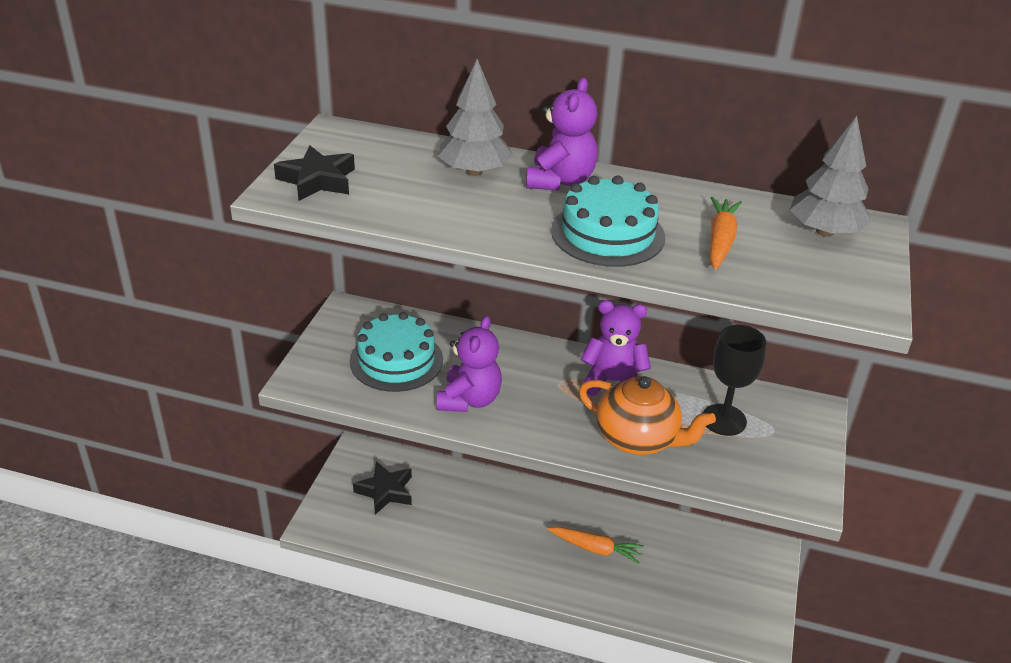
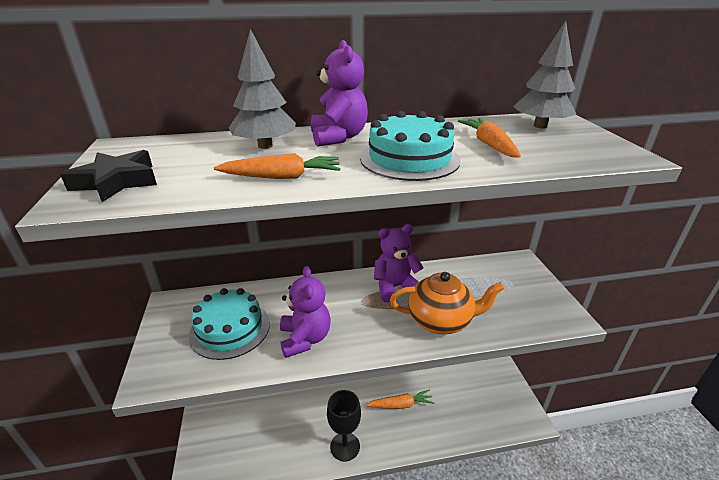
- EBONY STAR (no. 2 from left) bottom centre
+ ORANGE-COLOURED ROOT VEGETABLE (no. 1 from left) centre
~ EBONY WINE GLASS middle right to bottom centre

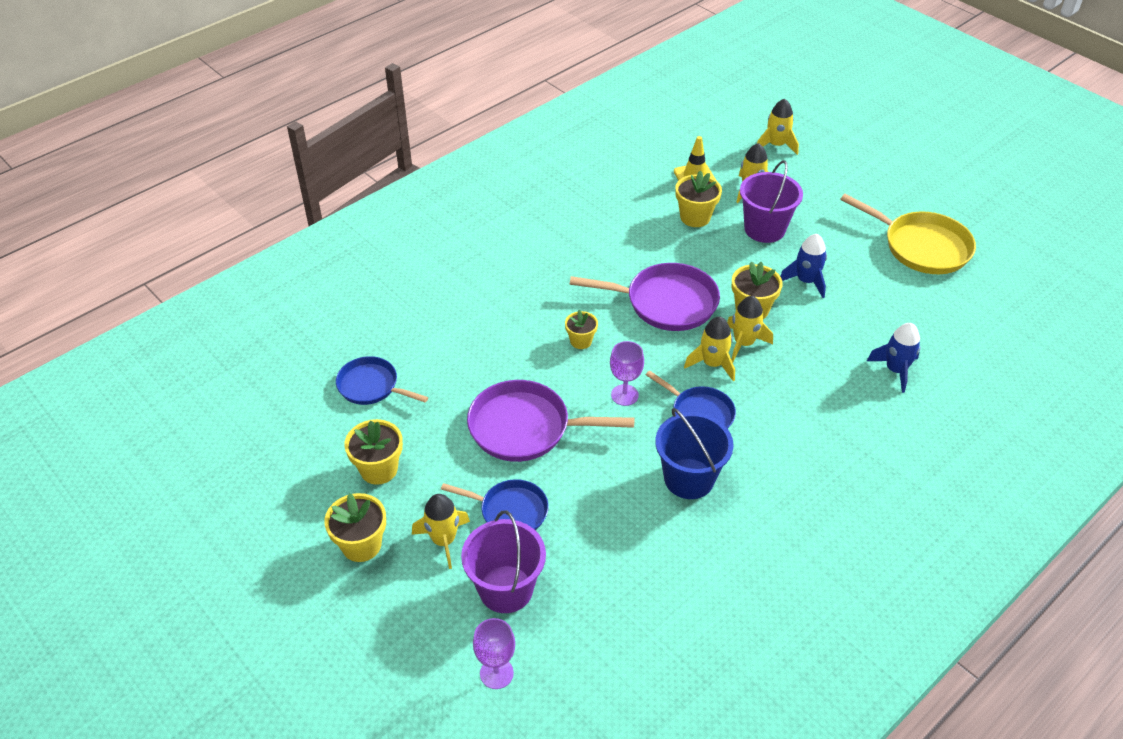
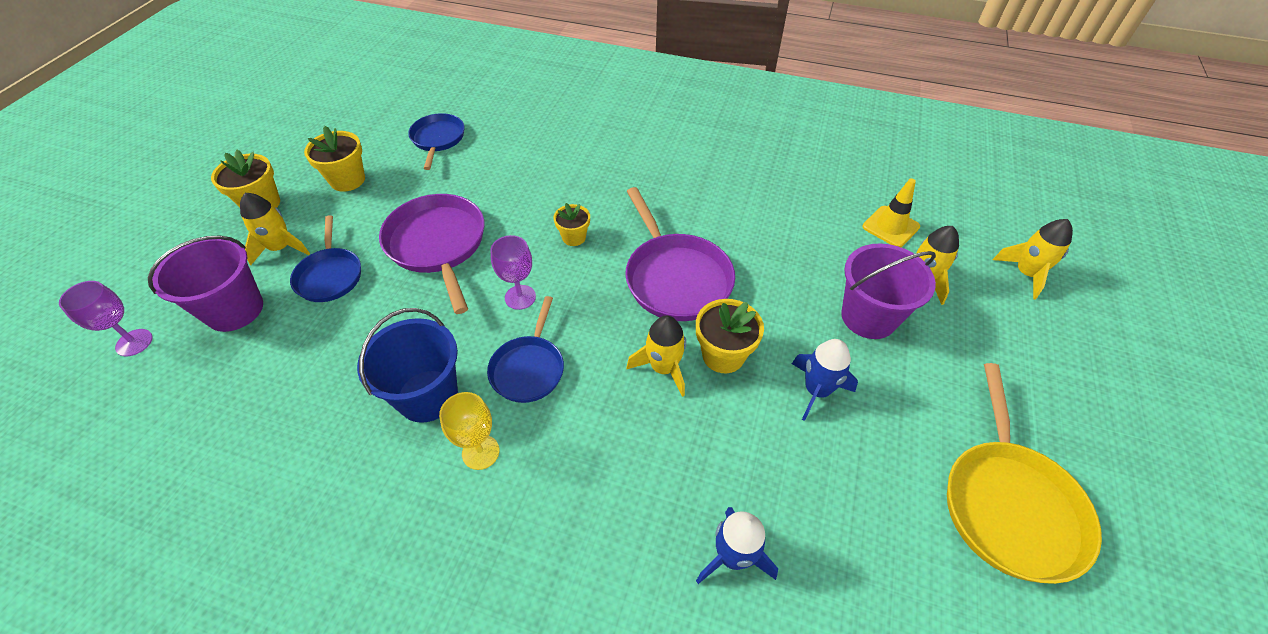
- GOLDEN FLOWER POT (no. 4 from left) top centre
- GOLDEN TOY ROCKET (no. 2 from left) centre
+ GOLDEN WINE GLASS bottom centre

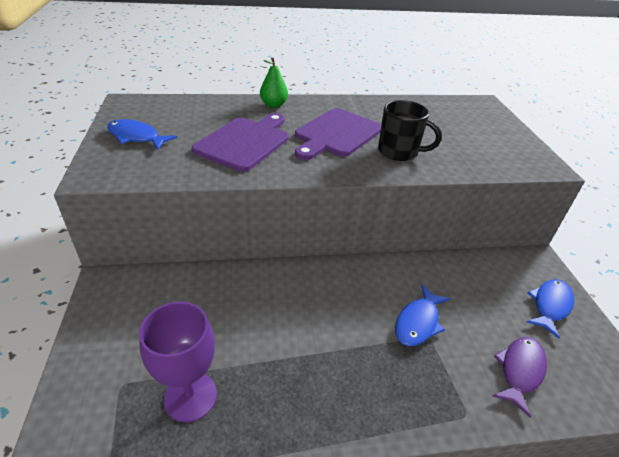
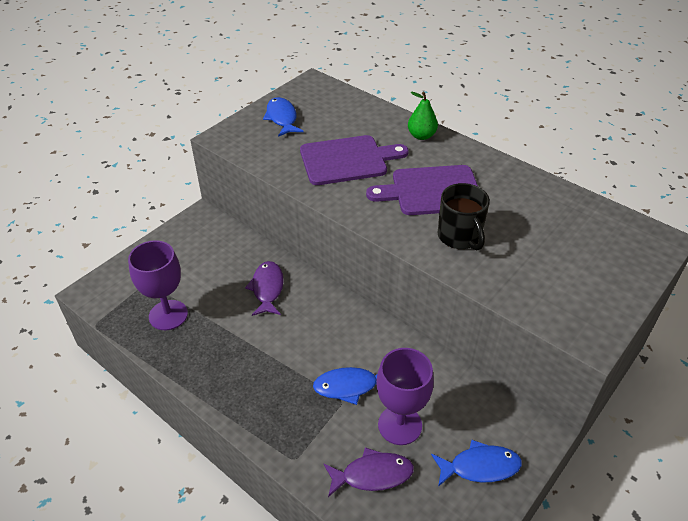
+ ROYAL PURPLE FISH FIGURE (no. 1 from left) centre
+ ROYAL PURPLE WINE GLASS (no. 2 from left) bottom centre

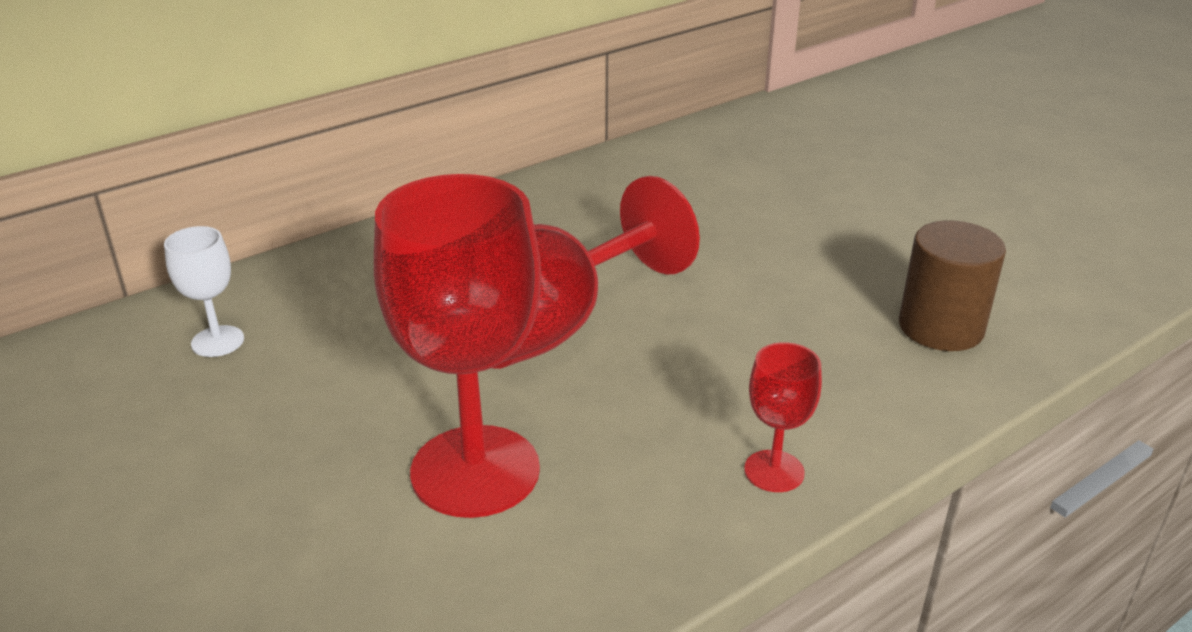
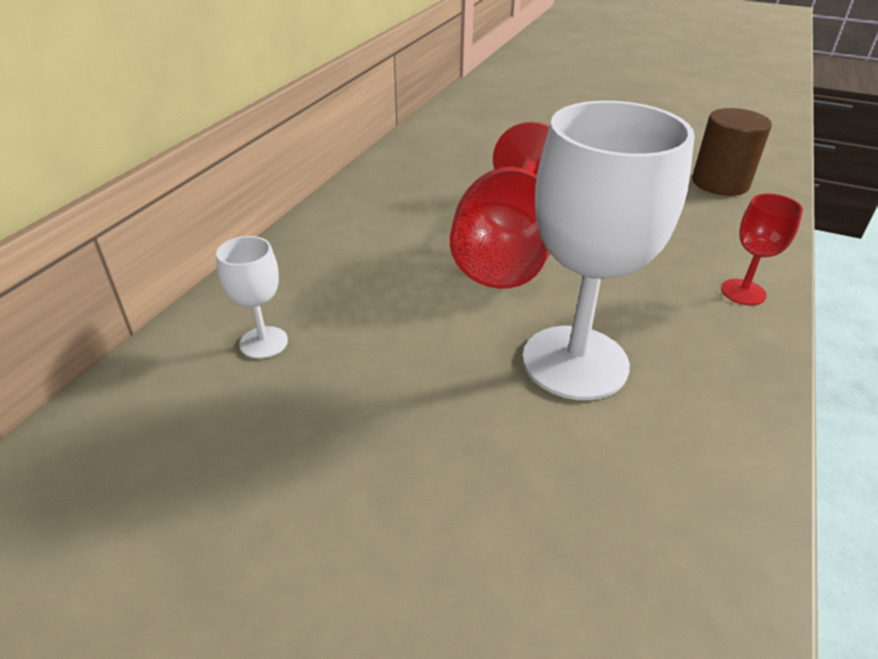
~ SCARLET WINE GLASS (no. 1 from left) centre to PURE WHITE WINE GLASS (no. 2 from left) middle right

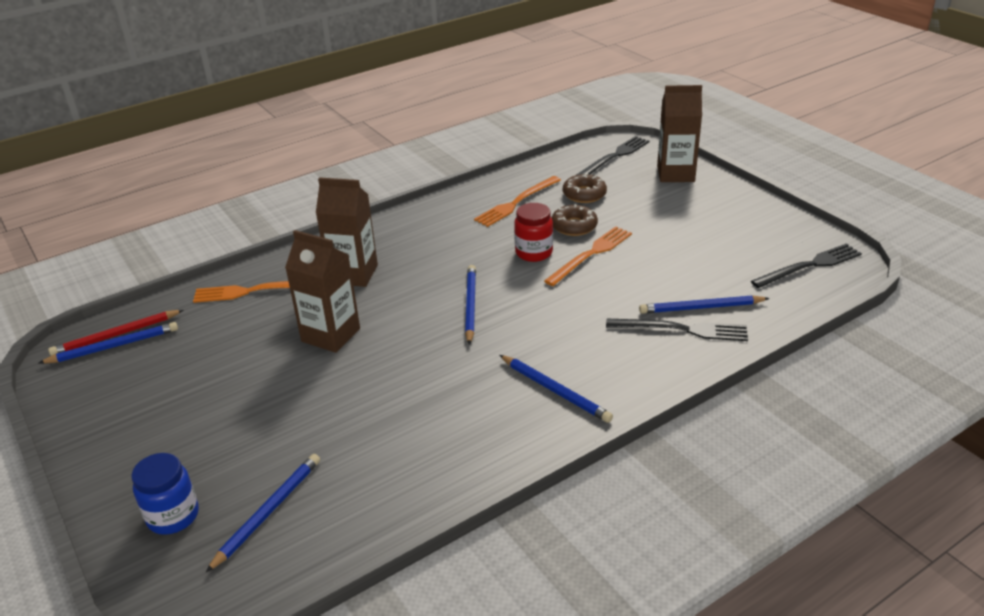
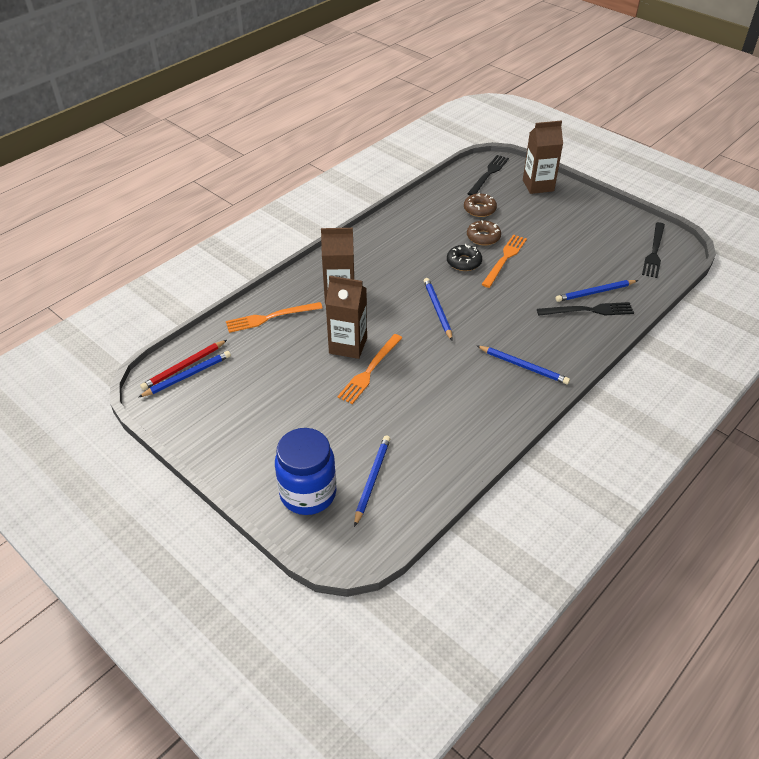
~ ORANGE-COLOURED FORK (no. 2 from left) top centre to centre
~ SCARLET JAR centre to EBONY DOUGHNUT centre
~ EBONY FORK (no. 3 from left) middle right = top right 150 degrees clockwise
~ COBALT JAR bottom left = centre x1.57

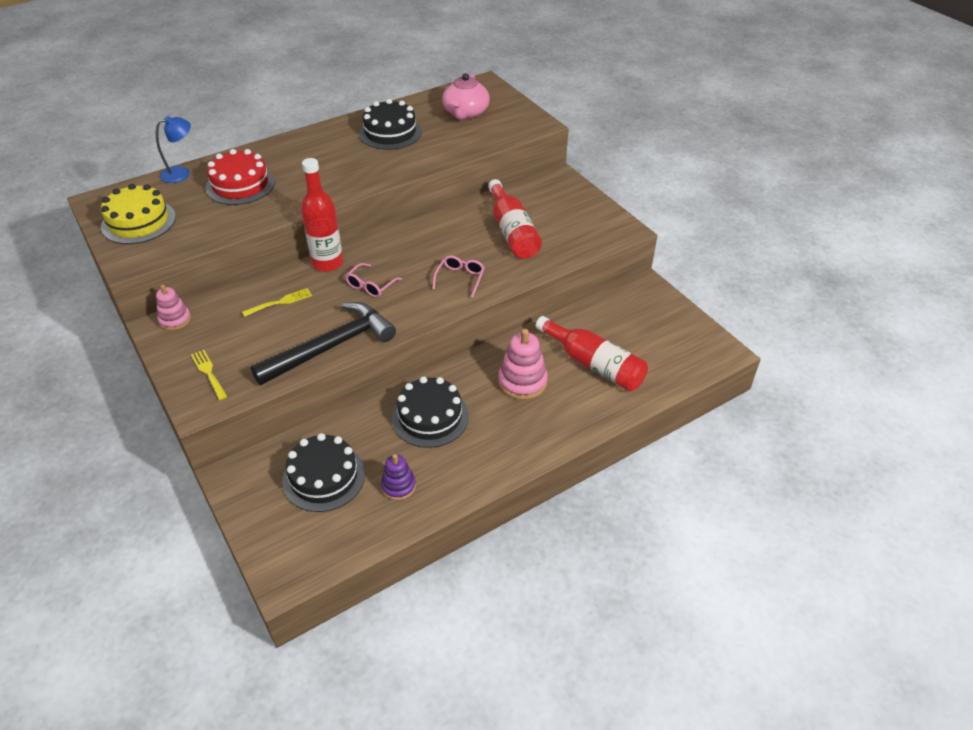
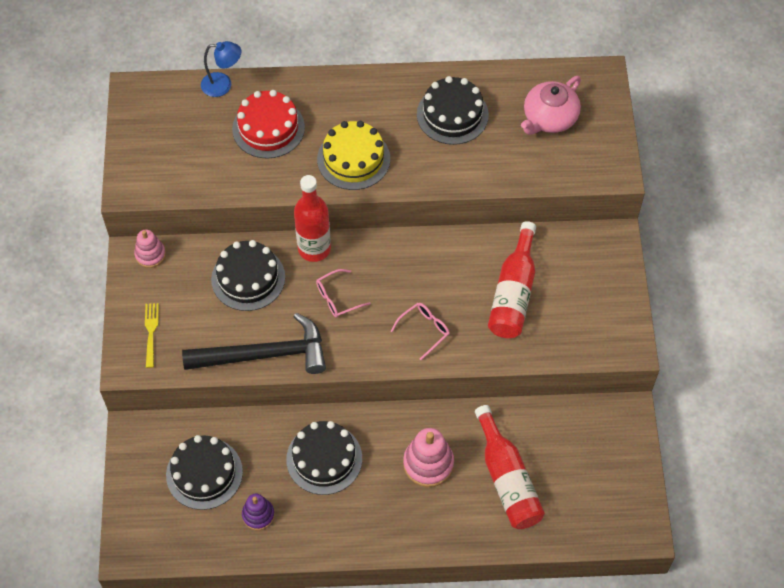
~ GOLDEN CAKE top left to top centre
~ GOLDEN FORK (no. 2 from left) middle left to EBONY CAKE (no. 2 from left) middle left

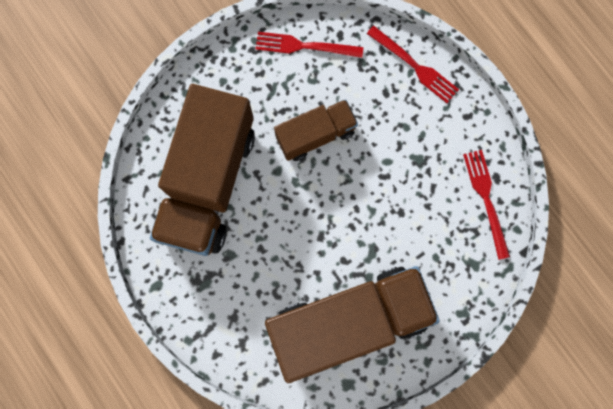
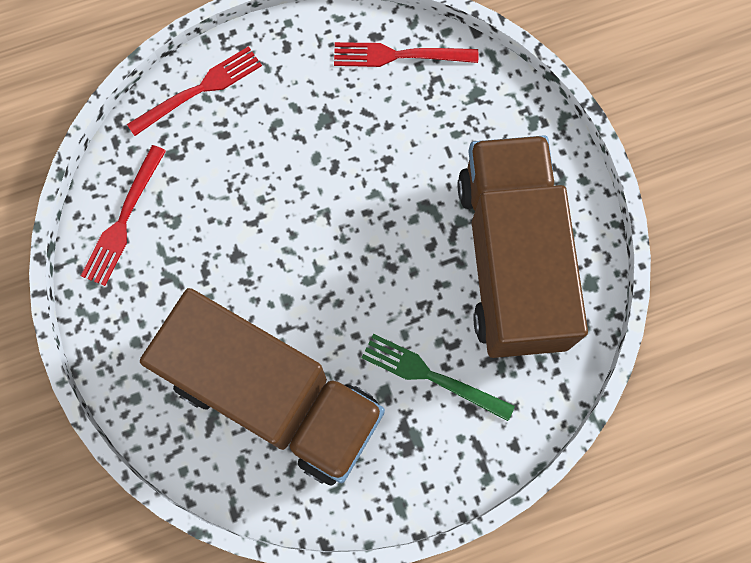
- DARK BROWN TOY TRUCK (no. 2 from left) top centre
+ LEAF-GREEN FORK bottom centre

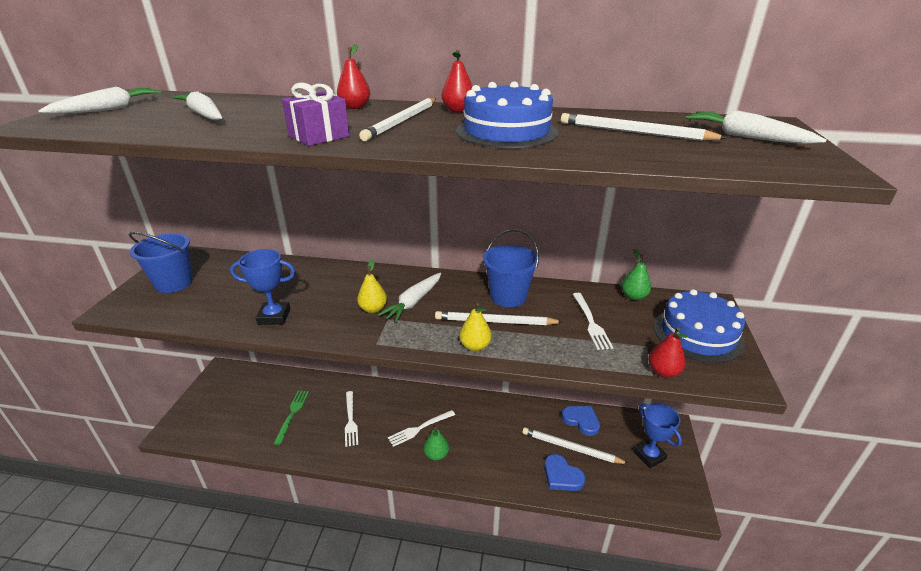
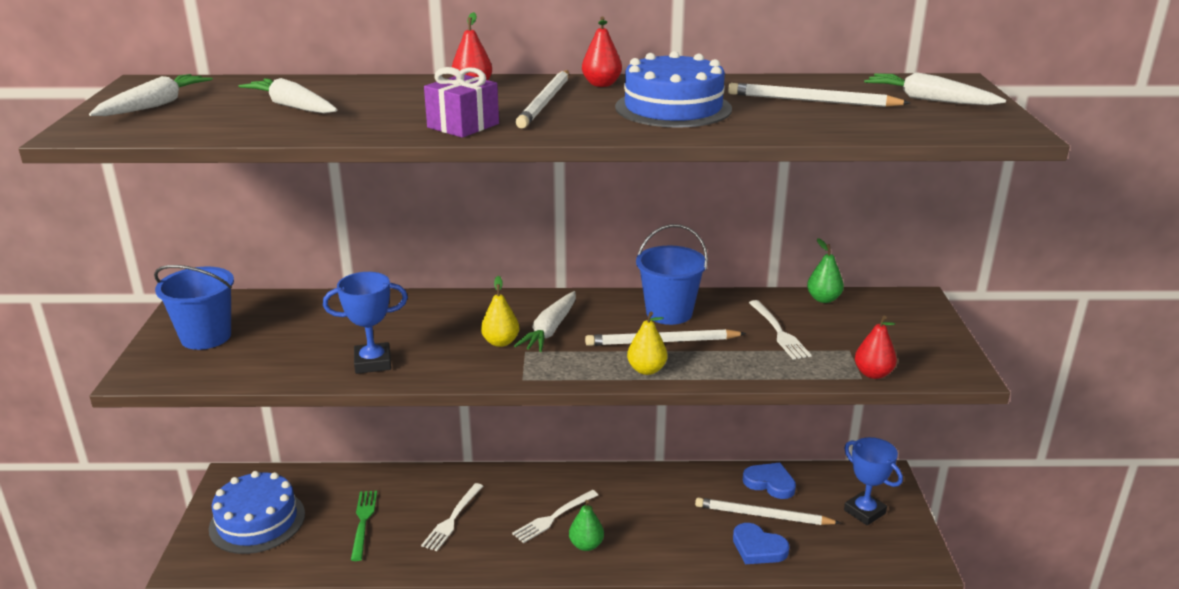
~ COBALT CAKE (no. 2 from left in the first image) middle right to COBALT CAKE (no. 1 from left) bottom left
~ PURE WHITE FORK (no. 1 from left) bottom centre = bottom centre 45 degrees clockwise

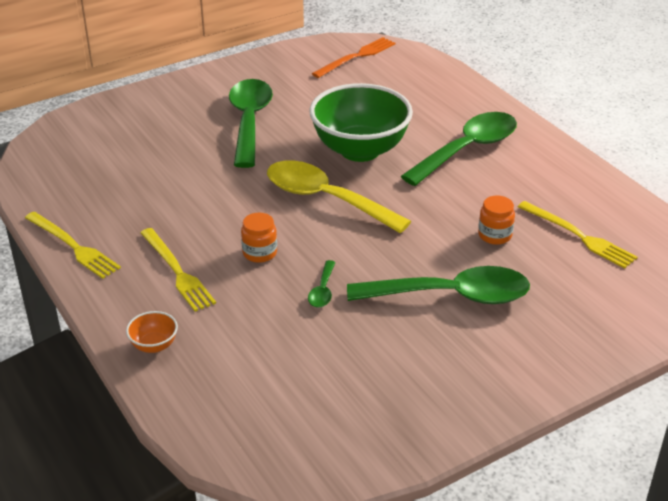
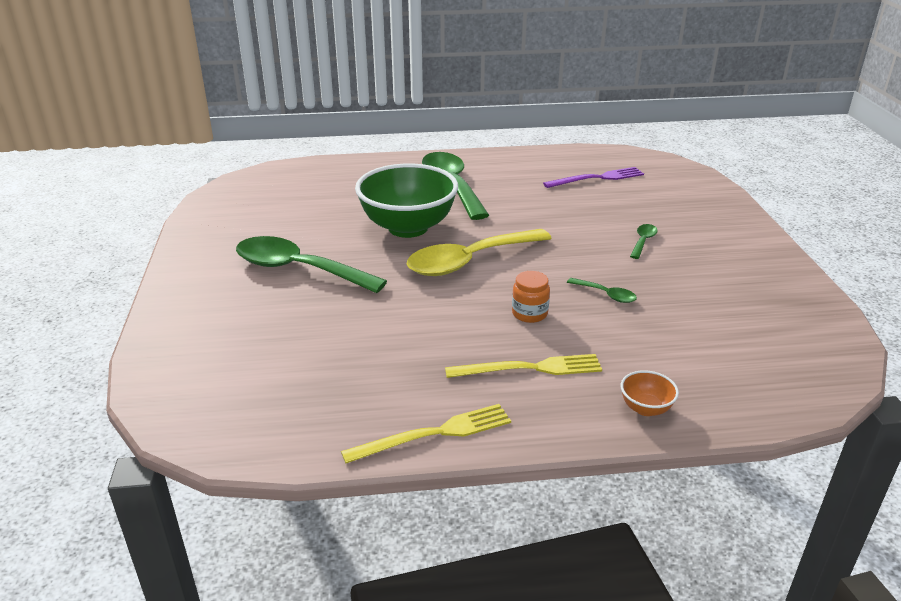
- ORANGE-COLOURED FORK top centre
- ORANGE-COLOURED JAR (no. 2 from left) middle right
~ GOLDEN FORK (no. 3 from left) middle right to ROYAL PURPLE FORK top centre
~ LEAF-GREEN SPOON (no. 3 from left in the first image) centre = middle right x0.42

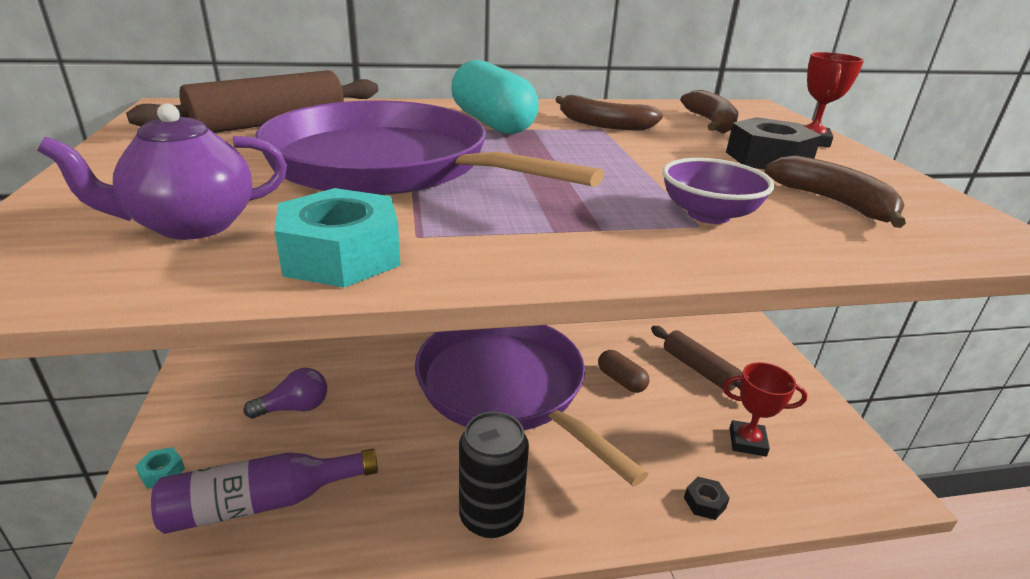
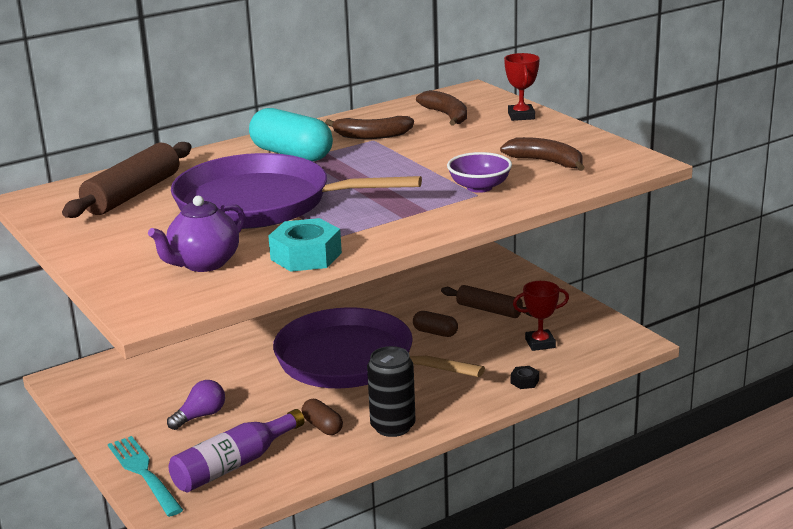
- EBONY HEX NUT (no. 2 from left) top right
+ DARK BROWN PILL SHAPE (no. 1 from left) bottom centre
~ AQUA HEX NUT (no. 1 from left) bottom left to AQUA FORK bottom left

